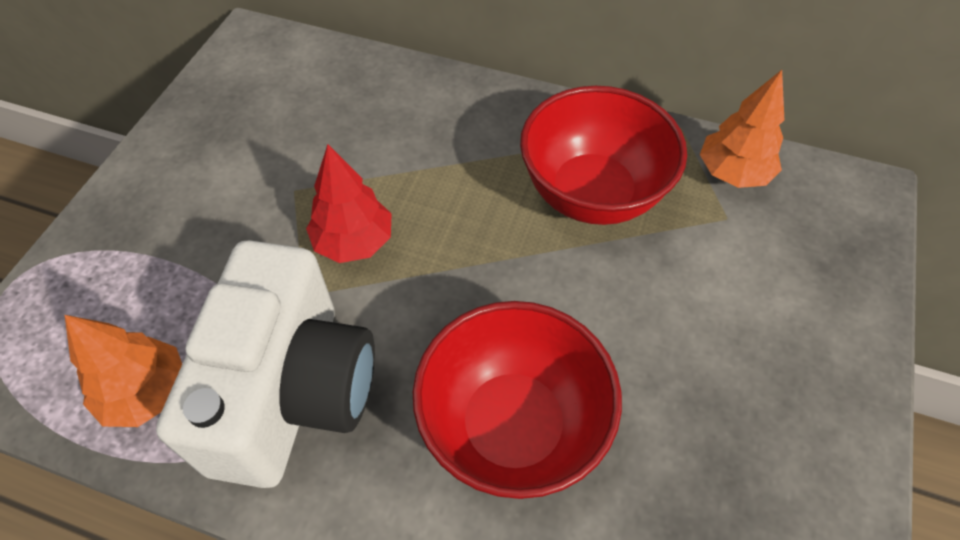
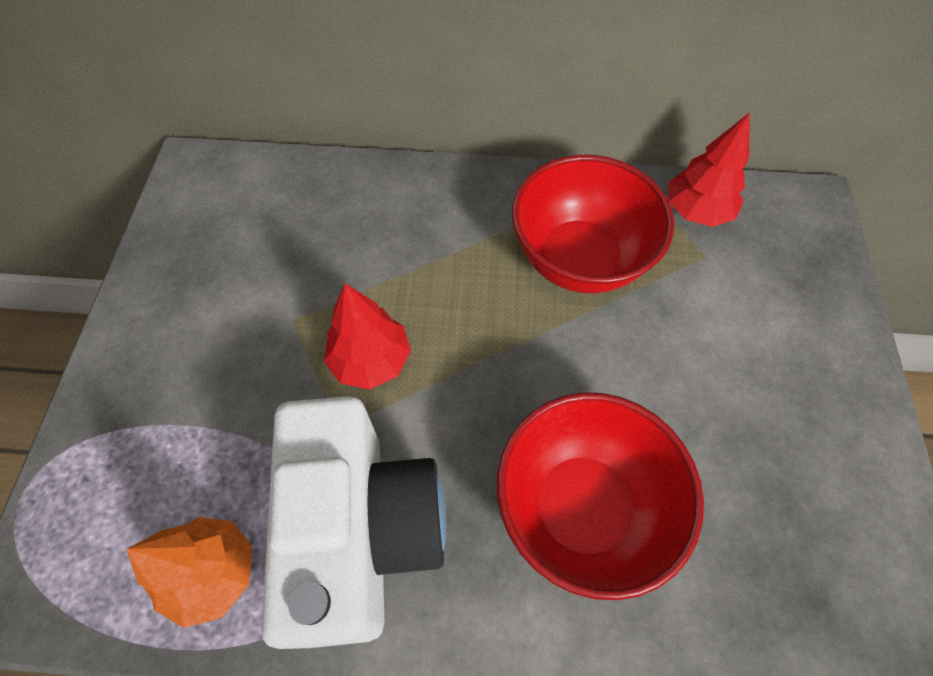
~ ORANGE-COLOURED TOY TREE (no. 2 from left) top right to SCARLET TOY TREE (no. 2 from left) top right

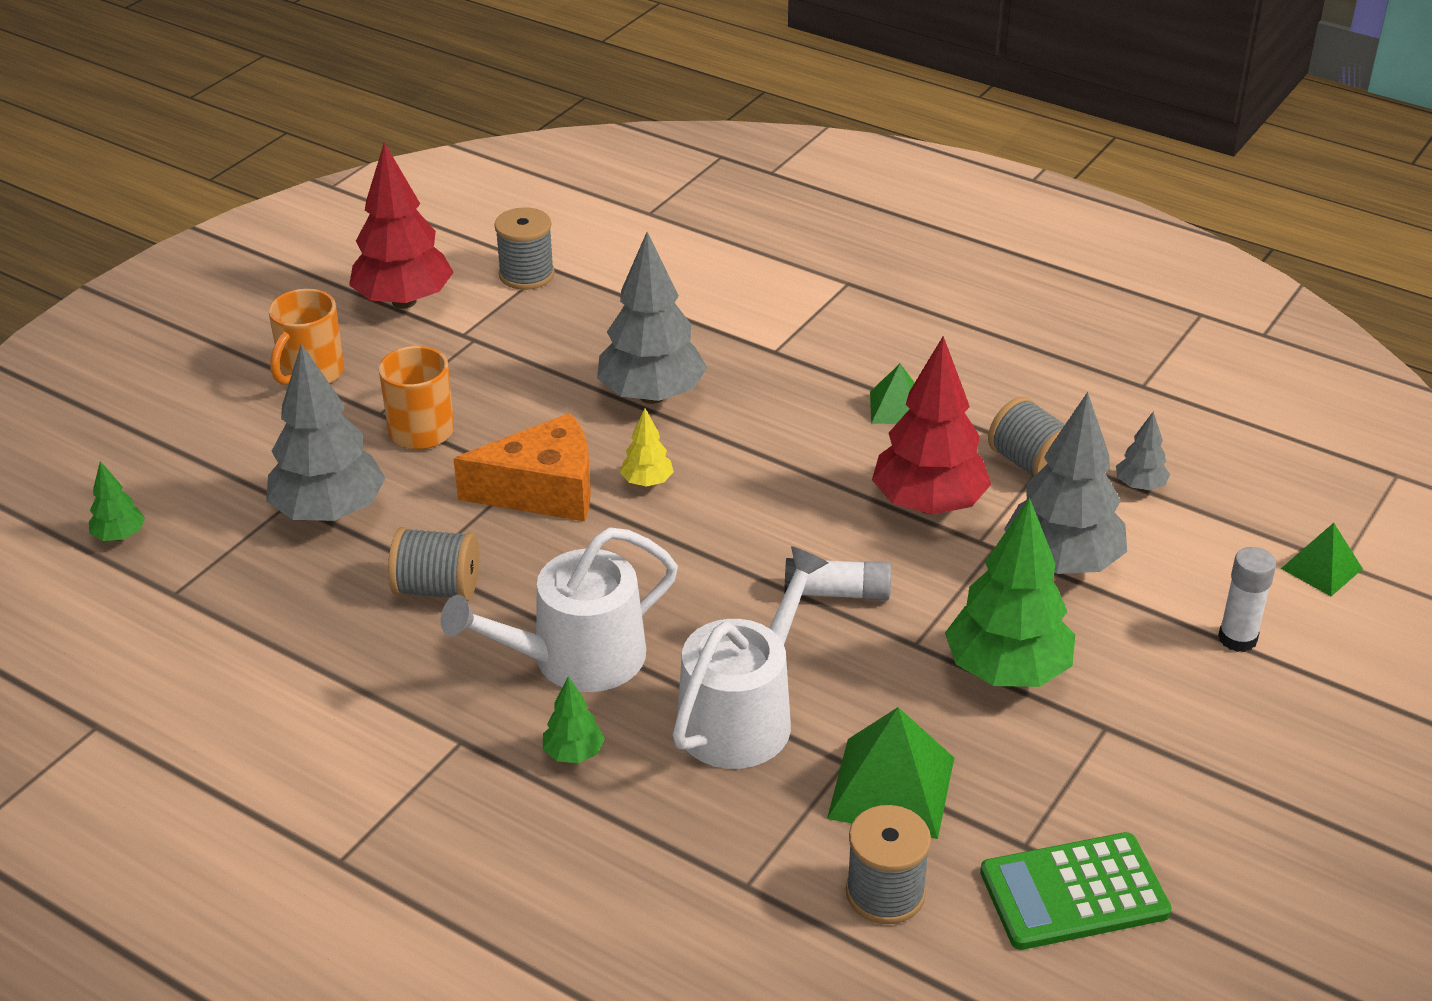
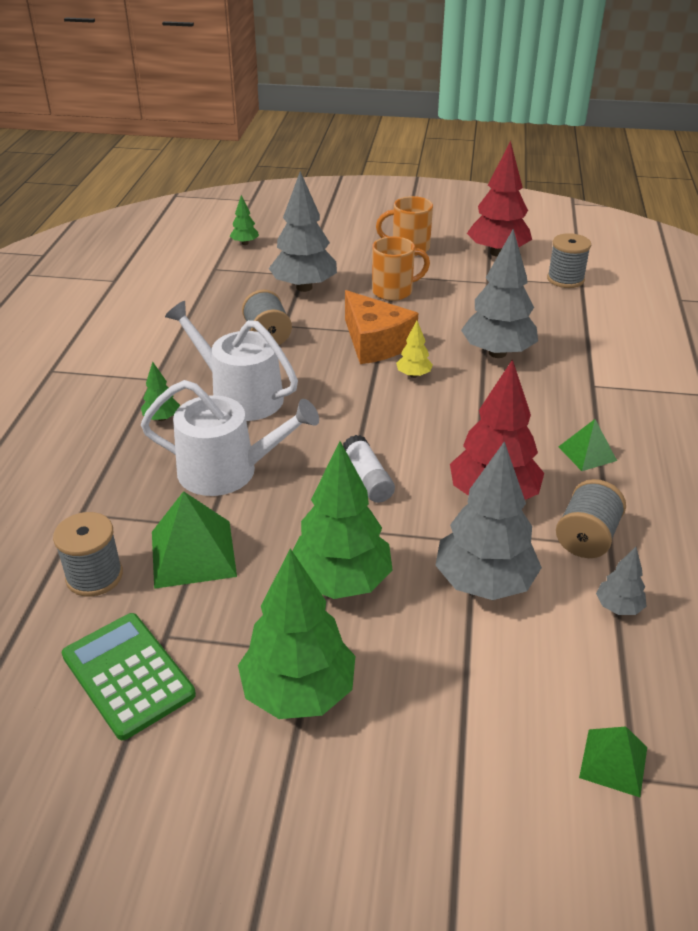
- PURE WHITE GLUE (no. 2 from left) middle right
+ LEAF-GREEN TOY TREE (no. 3 from left) bottom centre

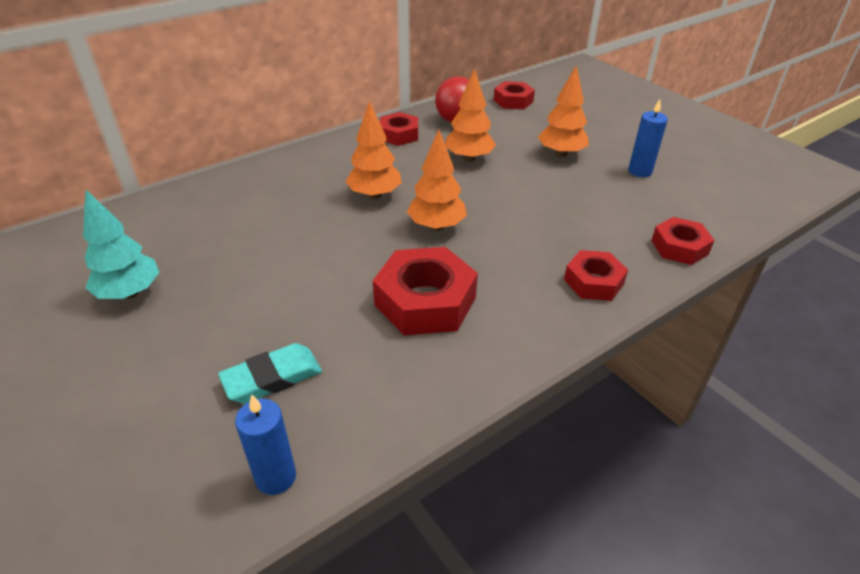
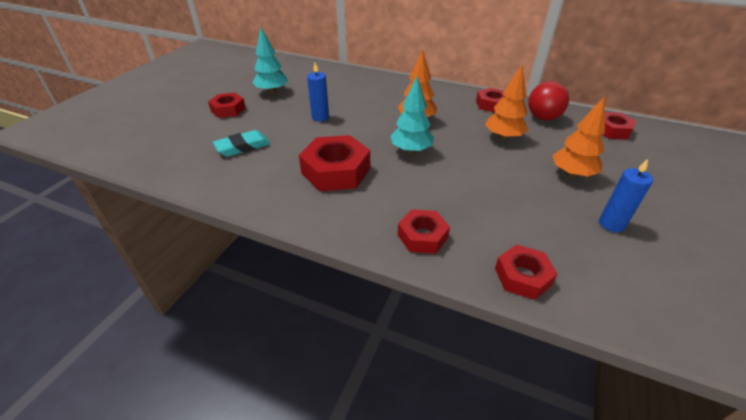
+ SCARLET HEX NUT (no. 1 from left) top left
~ COBALT CANDLE (no. 1 from left) bottom left to top centre
~ ORANGE-COLOURED TOY TREE (no. 2 from left) top centre to AQUA TOY TREE (no. 2 from left) top centre
~ AQUA PENCIL ERASER middle left = middle left 60 degrees counterclockwise

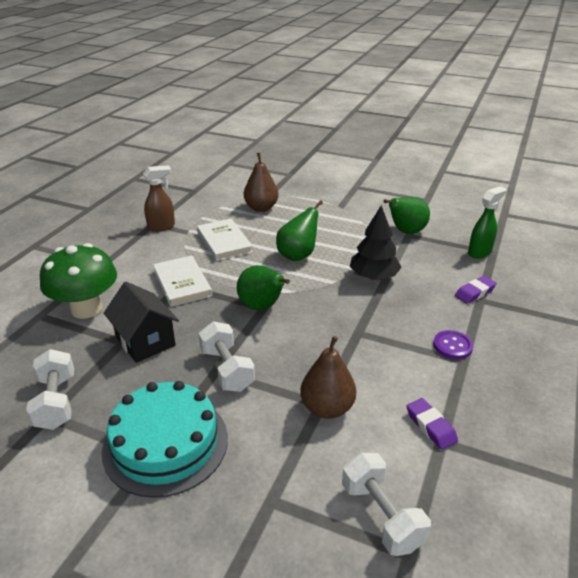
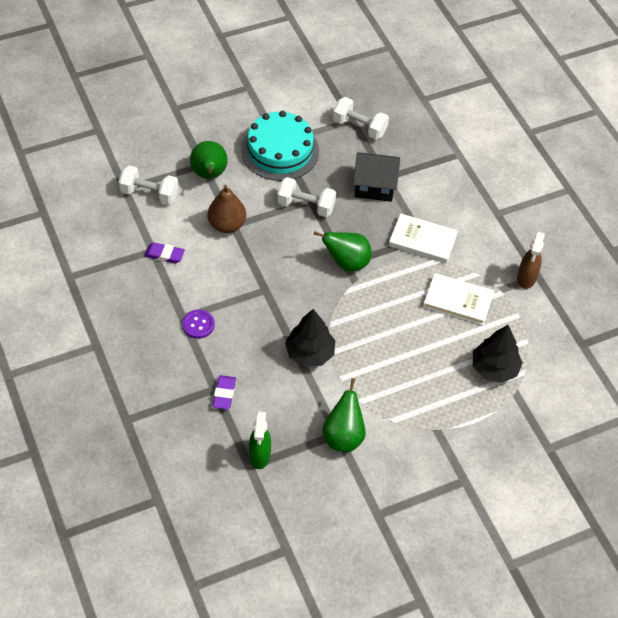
- LEAF-GREEN FUNGUS middle left
~ LEAF-GREEN PEAR (no. 2 from left in the first image) centre to LEAF-GREEN PEAR (no. 1 from left) top centre
~ DARK BROWN PEAR (no. 1 from left) top centre to EBONY TOY TREE (no. 2 from left) middle right

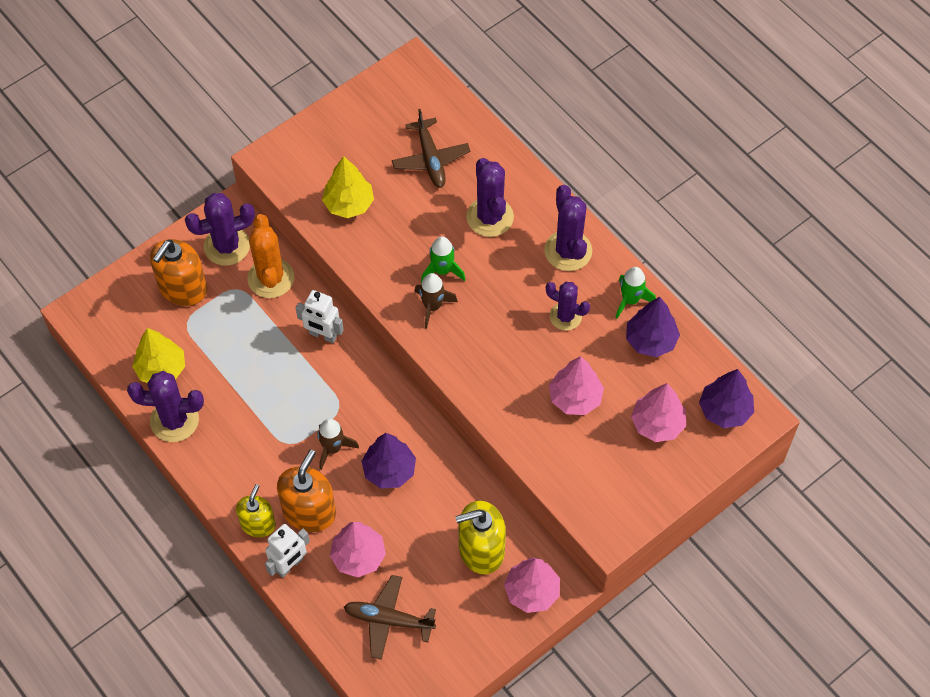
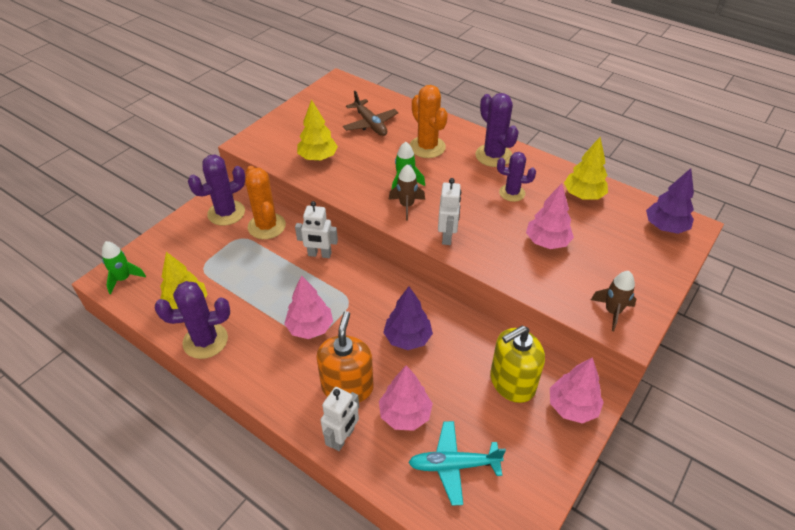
- ORANGE-COLOURED SOAP PUMP (no. 1 from left) middle left
- GOLDEN SOAP PUMP (no. 1 from left) bottom left
+ PURE WHITE TOY ROBOT (no. 3 from left) centre
~ DARK BROWN TOY ROCKET (no. 1 from left in the first image) centre to DARK BROWN TOY ROCKET (no. 2 from left) middle right
~ LEAF-GREEN TOY ROCKET (no. 2 from left in the first image) middle right to LEAF-GREEN TOY ROCKET (no. 1 from left) middle left
~ ROSY TOY TREE (no. 4 from left in the first image) middle right to ROSY TOY TREE (no. 1 from left) centre
~ DARK BROWN PLANE (no. 1 from left) bottom centre to AQUA PLANE bottom centre
~ ROYAL PURPLE SAGUARO CACTUS (no. 3 from left) top centre to ORANGE-COLOURED SAGUARO CACTUS (no. 2 from left) top centre
~ ROYAL PURPLE TOY TREE (no. 2 from left) middle right to GOLDEN TOY TREE (no. 3 from left) top right

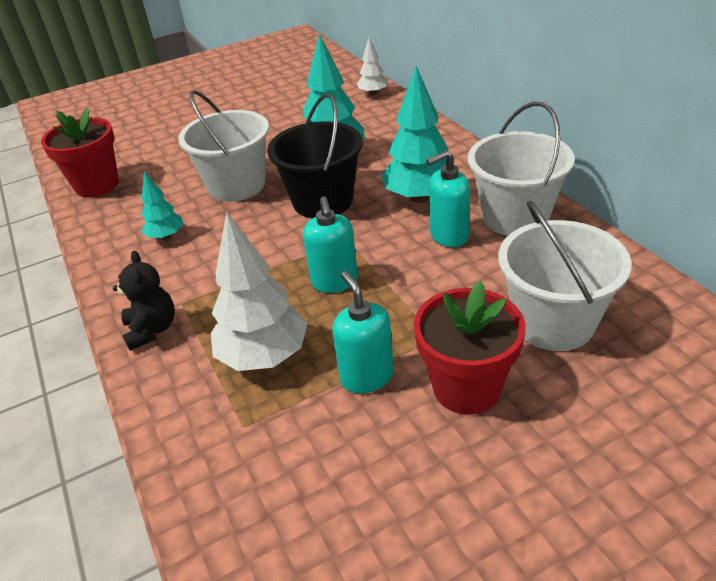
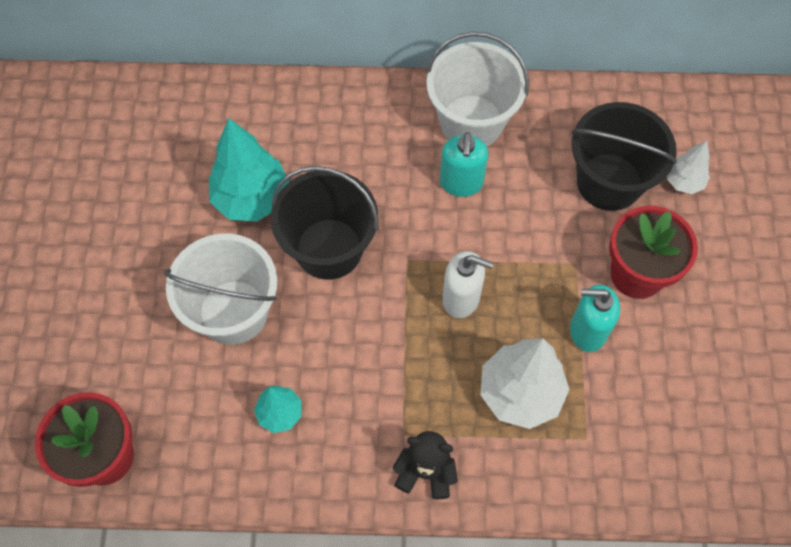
- AQUA TOY TREE (no. 3 from left) top centre
~ PURE WHITE TOY TREE (no. 2 from left) top centre to top right
~ AQUA SOAP PUMP (no. 1 from left) centre to PURE WHITE SOAP PUMP centre
~ PURE WHITE SAND BUCKET (no. 3 from left) middle right to EBONY SAND BUCKET (no. 2 from left) top right

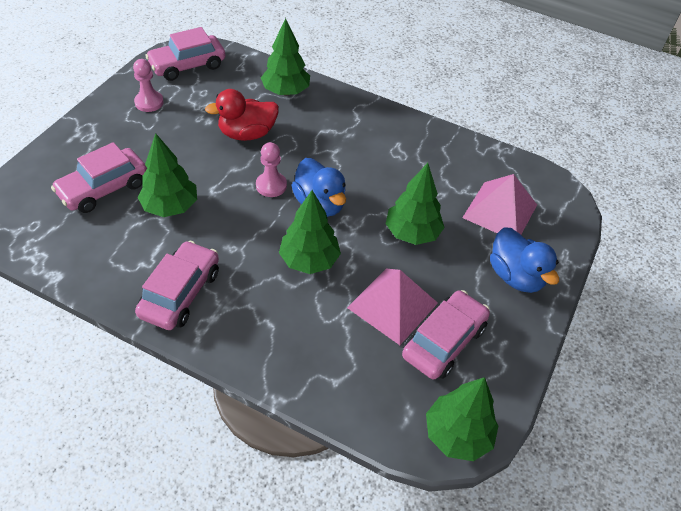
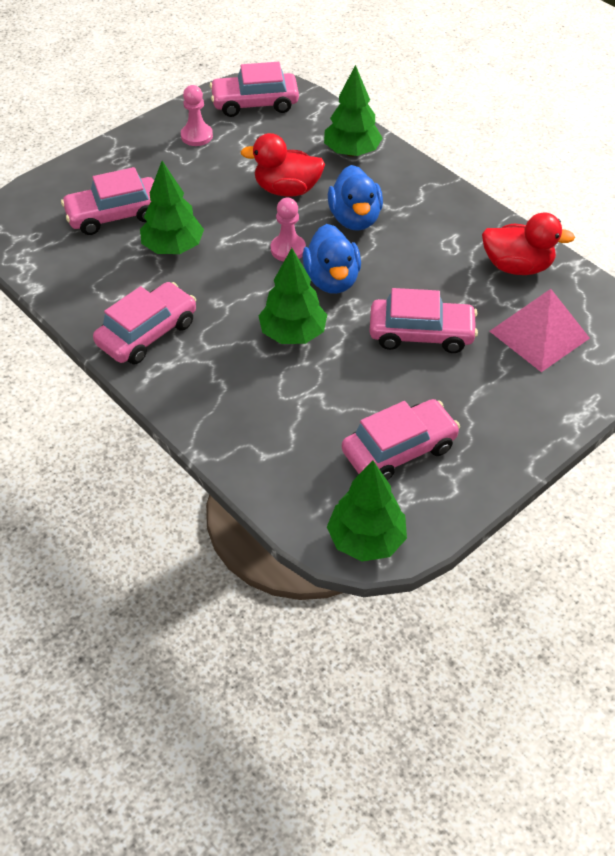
- ROSY PYRAMID SHAPE (no. 1 from left) centre
+ SCARLET RUBBER DUCK (no. 2 from left) top right
~ COBALT RUBBER DUCK (no. 2 from left) middle right to top centre
~ LEAF-GREEN TOY TREE (no. 4 from left) centre to ROSY CAR (no. 5 from left) middle right

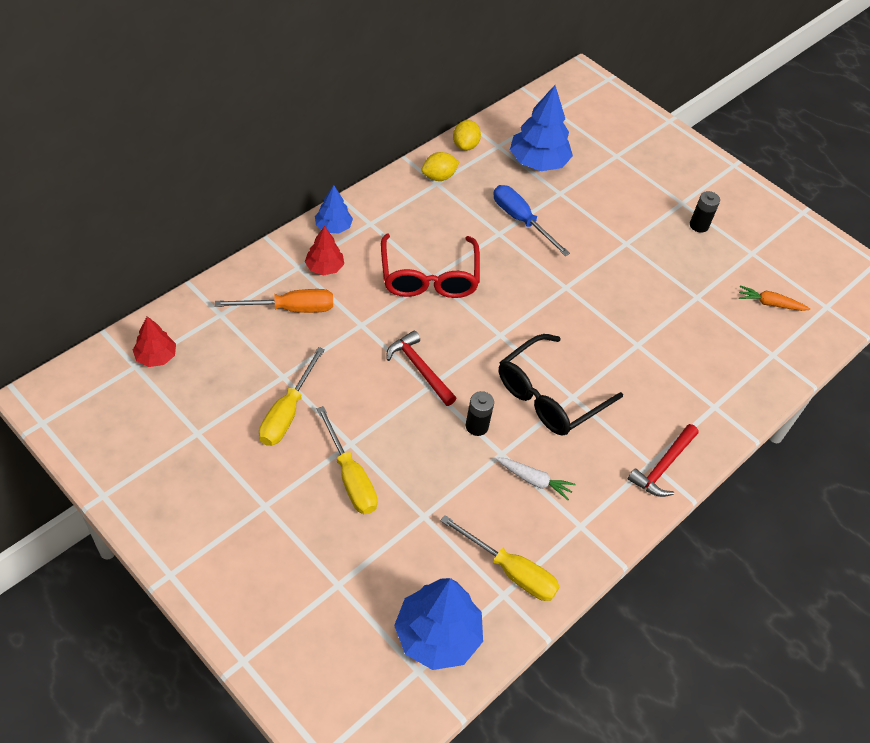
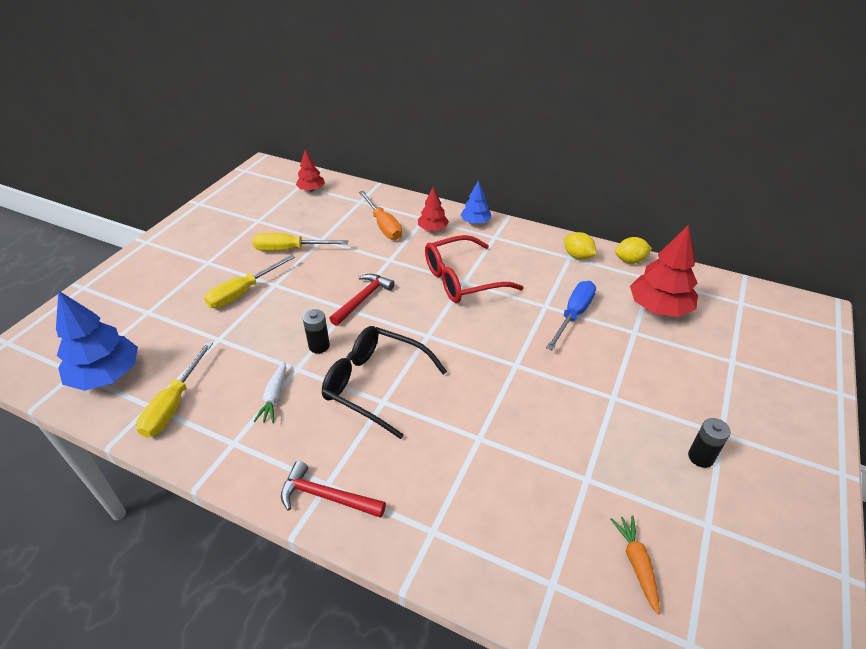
~ COBALT TOY TREE (no. 3 from left) top centre to SCARLET TOY TREE (no. 3 from left) middle right

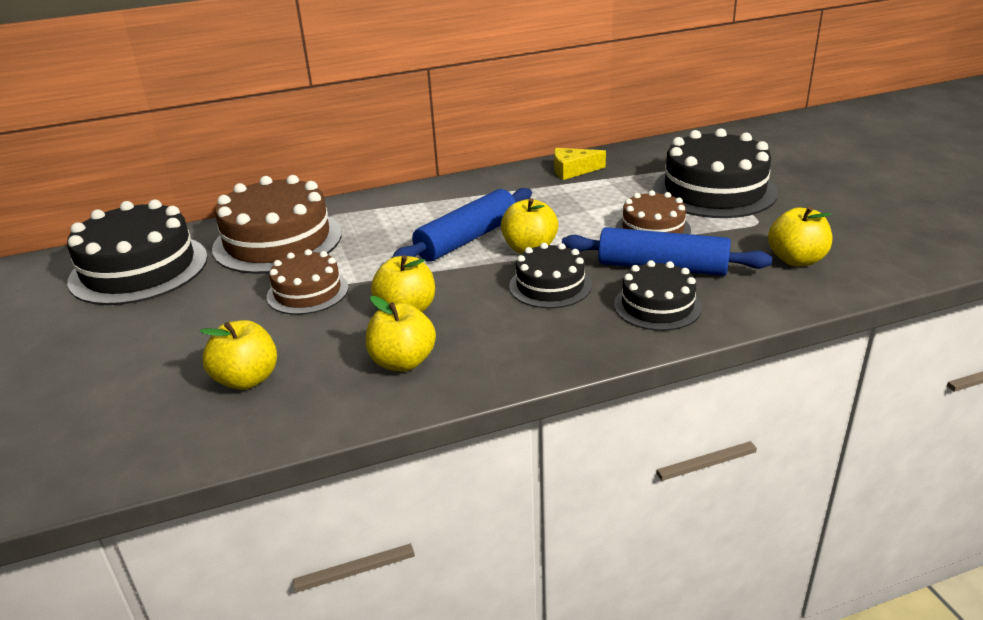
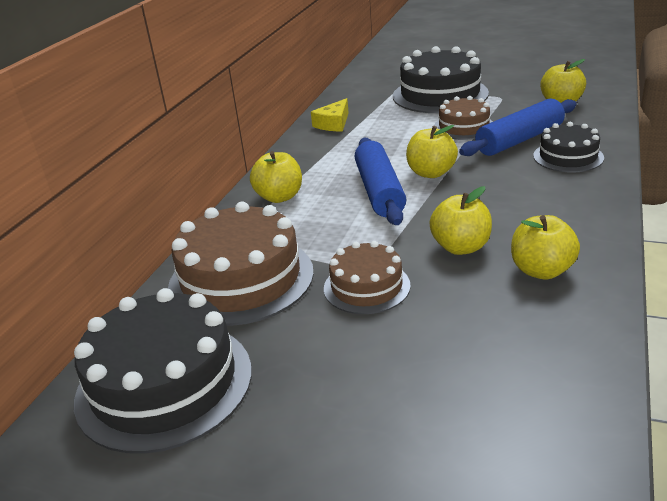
- EBONY CAKE (no. 2 from left) centre
~ GOLDEN APPLE FRUIT (no. 1 from left) middle left to centre

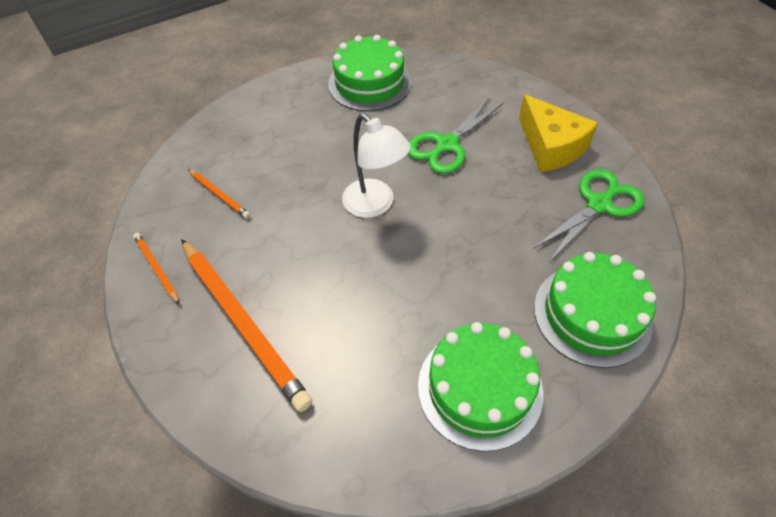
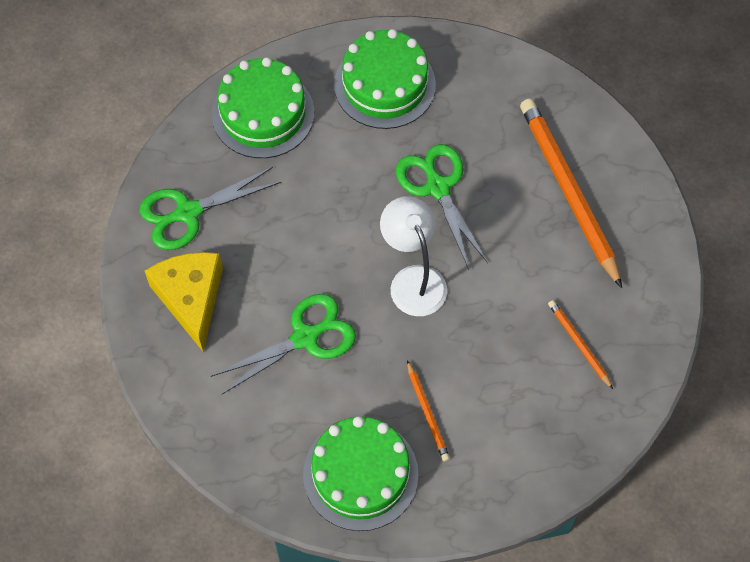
+ LEAF-GREEN PAIR OF SCISSORS (no. 3 from left) centre
~ ORANGE-COLOURED WOODEN PENCIL (no. 1 from left) middle left to bottom centre

